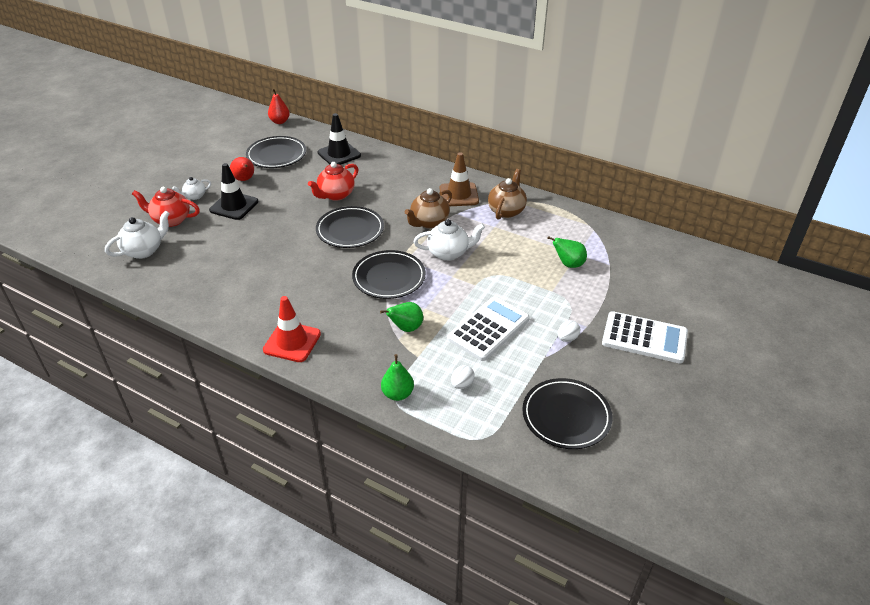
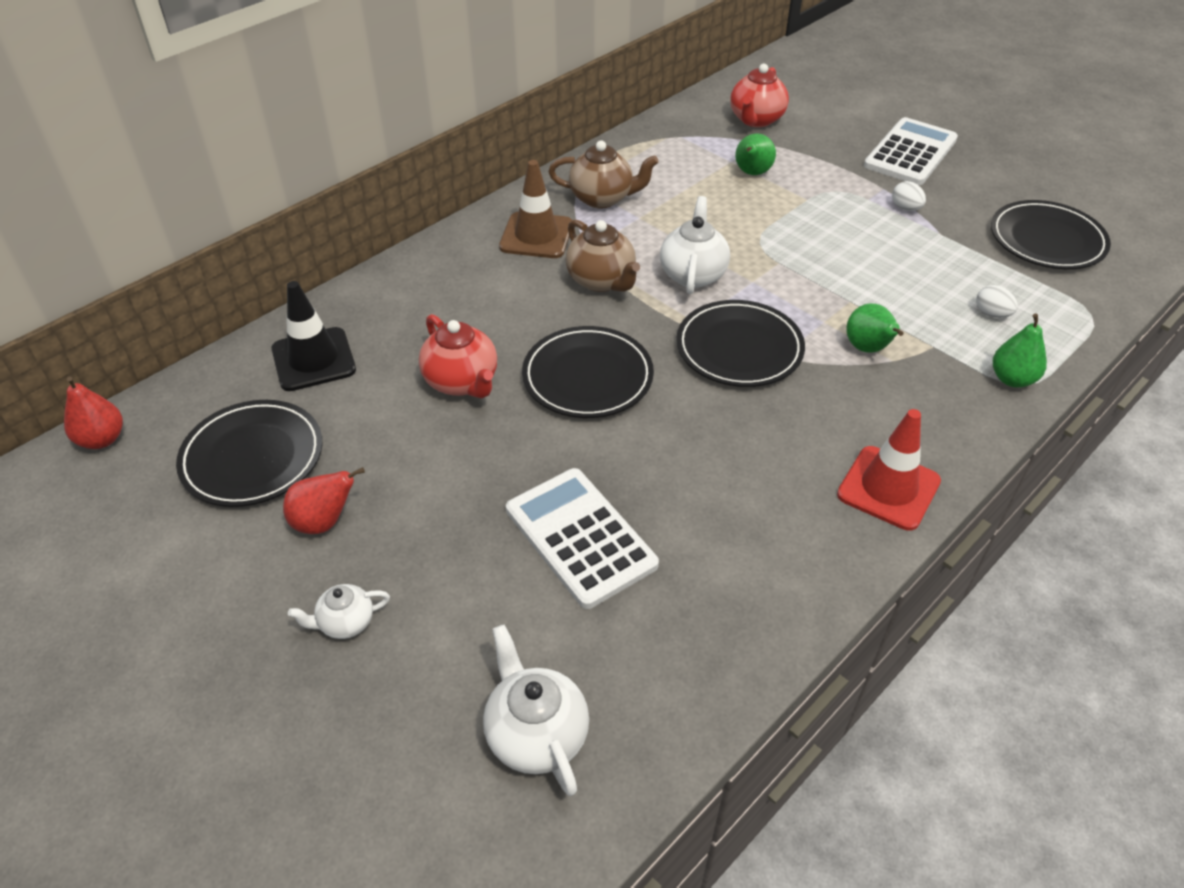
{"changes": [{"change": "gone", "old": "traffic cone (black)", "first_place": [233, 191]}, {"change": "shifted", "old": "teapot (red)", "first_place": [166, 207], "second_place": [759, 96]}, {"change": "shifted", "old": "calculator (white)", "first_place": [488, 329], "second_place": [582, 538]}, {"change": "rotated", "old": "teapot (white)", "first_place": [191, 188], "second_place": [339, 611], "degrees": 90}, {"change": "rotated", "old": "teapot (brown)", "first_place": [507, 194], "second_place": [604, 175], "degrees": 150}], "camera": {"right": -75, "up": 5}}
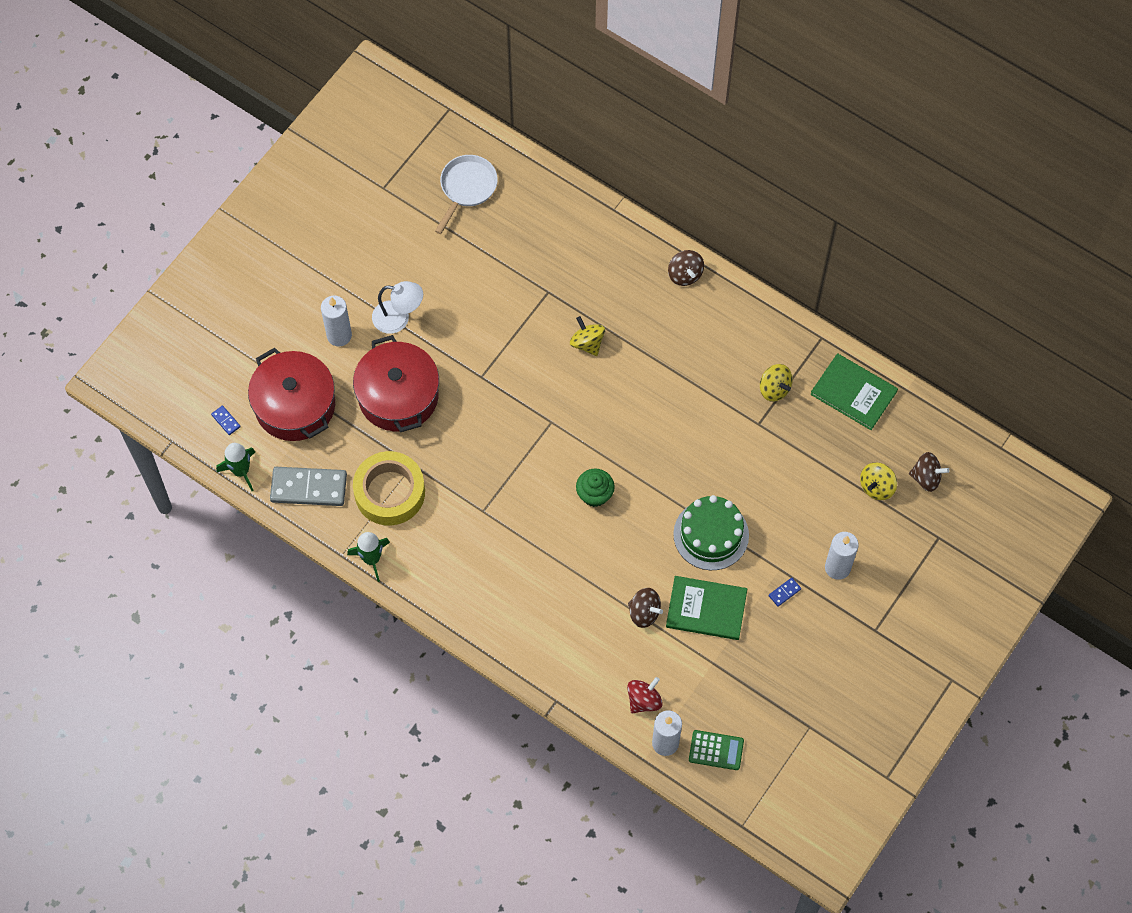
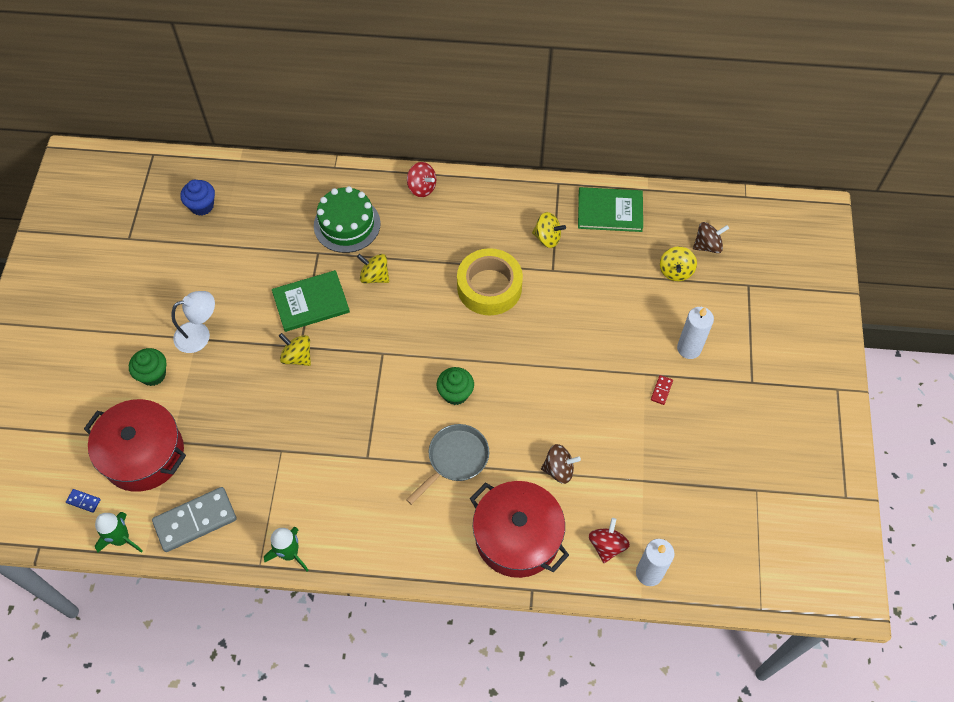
{"changes": [{"change": "gone", "old": "calculator (green)", "first_place": [716, 750]}, {"change": "new", "new": "spinning top (yellow)", "second_place": [295, 349]}, {"change": "new", "new": "pan (grey)", "second_place": [447, 464]}, {"change": "shifted", "old": "pot (red)", "first_place": [396, 383], "second_place": [519, 529]}, {"change": "shifted", "old": "tape (yellow)", "first_place": [389, 488], "second_place": [490, 281]}, {"change": "shifted", "old": "book (green)", "first_place": [706, 608], "second_place": [311, 301]}, {"change": "shifted", "old": "cake (green)", "first_place": [711, 532], "second_place": [347, 219]}, {"change": "swapped", "old": "candle (white)", "new": "cupcake (green)", "first_place": [336, 321], "second_place": [147, 367]}, {"change": "swapped", "old": "pan (white)", "new": "cupcake (blue)", "first_place": [466, 194], "second_place": [197, 198]}, {"change": "repainted", "old": "spinning top (brown)", "new": "spinning top (red)", "first_place": [686, 268], "second_place": [421, 179]}, {"change": "repainted", "old": "domino (blue)", "new": "domino (red)", "first_place": [785, 592], "second_place": [662, 390]}], "camera": {"right": -30, "up": -5}}
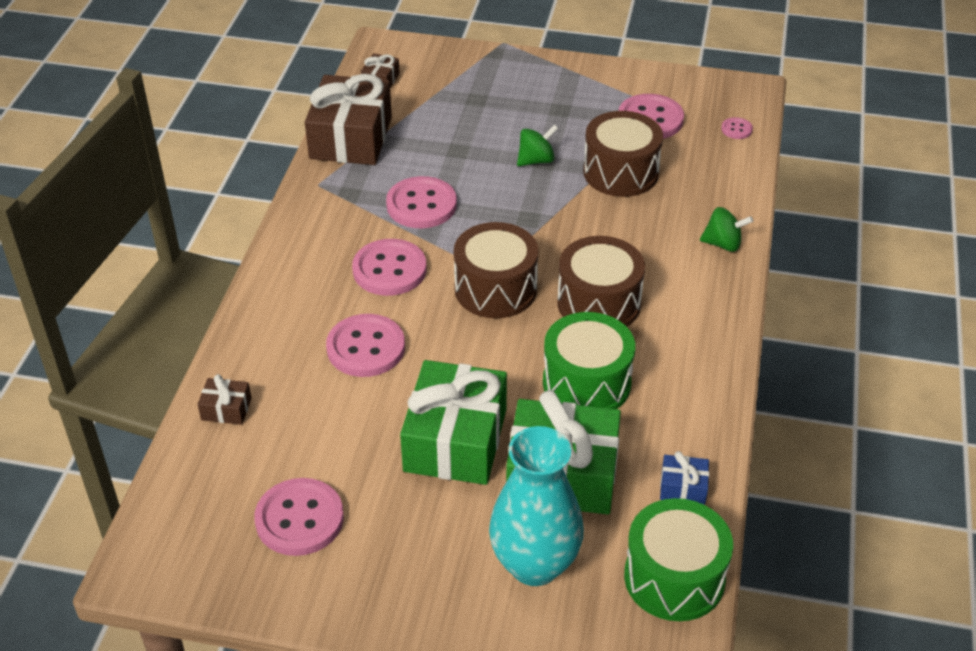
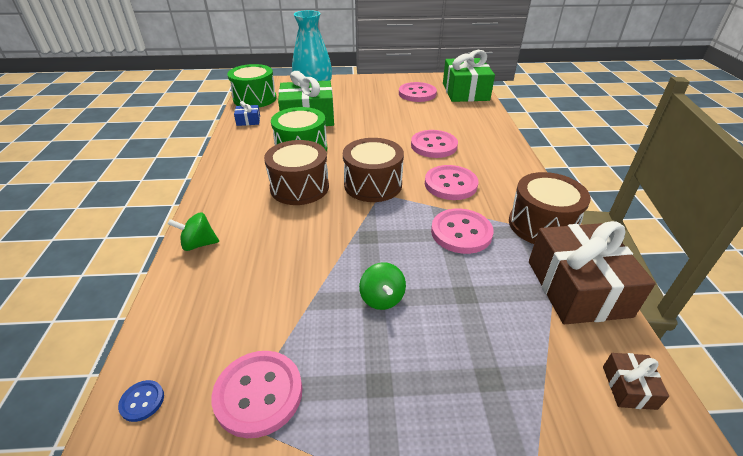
{"changes": [{"change": "gone", "old": "gift (brown)", "first_place": [224, 399]}, {"change": "shifted", "old": "gift (green)", "first_place": [453, 422], "second_place": [469, 76]}, {"change": "shifted", "old": "drum (brown)", "first_place": [623, 154], "second_place": [550, 208]}, {"change": "repainted", "old": "button (pink)", "new": "button (blue)", "first_place": [737, 128], "second_place": [141, 401]}, {"change": "rotated", "old": "spinning top (green)", "first_place": [537, 145], "second_place": [382, 286], "degrees": -60}], "camera": {"right": 165, "up": -5}}
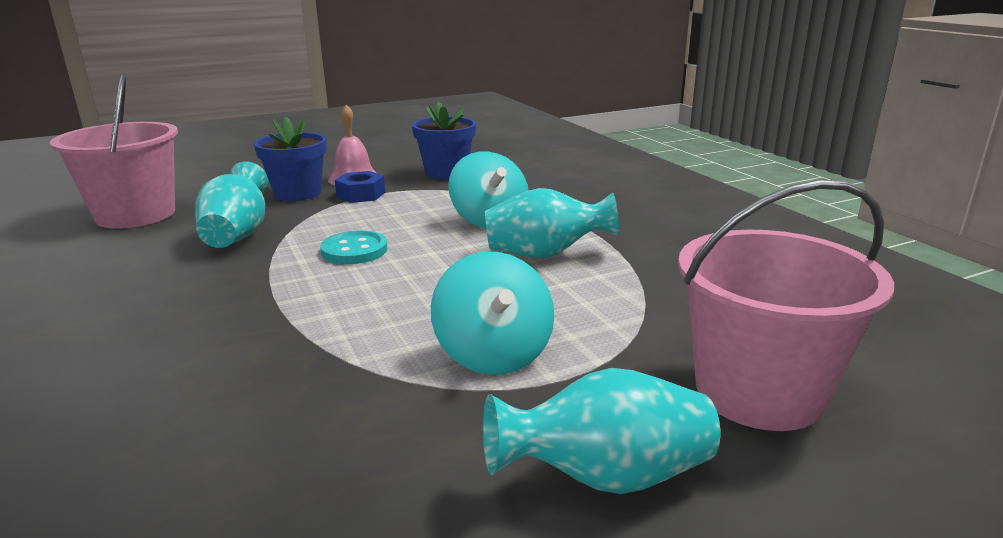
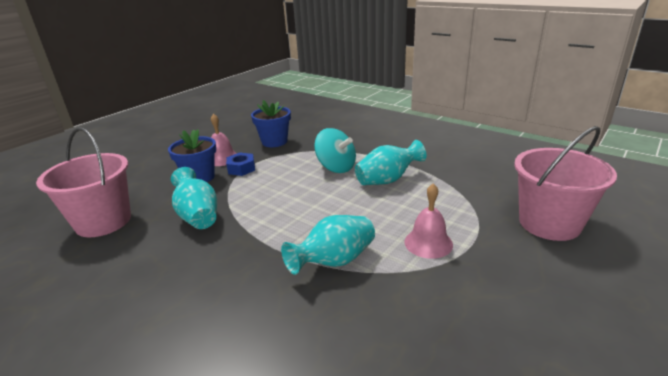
{"changes": [{"change": "gone", "old": "button (turquoise)", "first_place": [353, 247]}, {"change": "shifted", "old": "vase (turquoise)", "first_place": [601, 431], "second_place": [328, 245]}, {"change": "swapped", "old": "spinning top (turquoise)", "new": "bell (pink)", "first_place": [492, 313], "second_place": [428, 221]}], "camera": {"right": -25, "up": 5}}
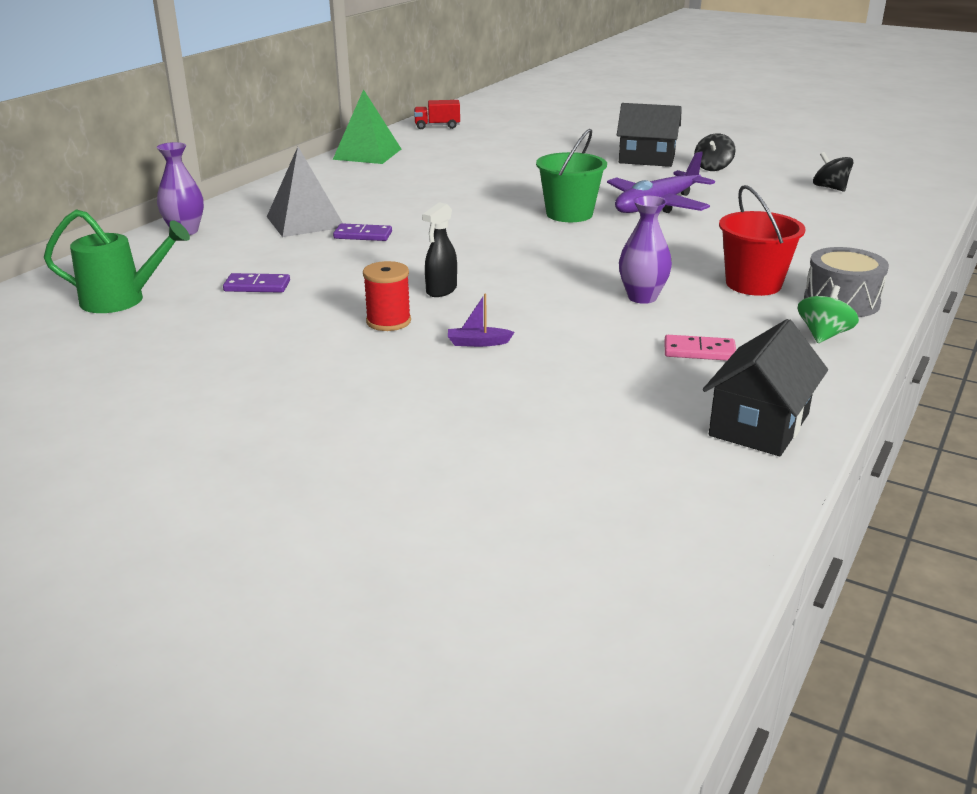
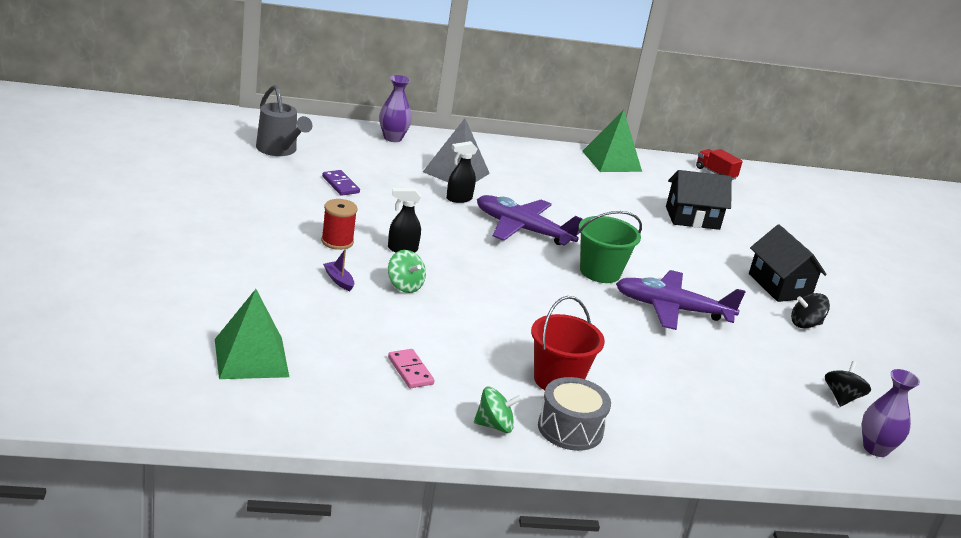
{"changes": [{"change": "new", "new": "pyramid (green)", "second_place": [252, 334]}, {"change": "new", "new": "spinning top (green)", "second_place": [407, 271]}, {"change": "new", "new": "plane (purple)", "second_place": [530, 220]}, {"change": "shifted", "old": "vase (purple)", "first_place": [645, 250], "second_place": [891, 413]}, {"change": "shifted", "old": "house (black)", "first_place": [765, 387], "second_place": [699, 200]}, {"change": "swapped", "old": "domino (purple)", "new": "spray bottle (black)", "first_place": [362, 232], "second_place": [462, 172]}, {"change": "repainted", "old": "watering can (green)", "new": "watering can (grey)", "first_place": [117, 261], "second_place": [284, 120]}], "camera": {"right": 50, "up": 0}}
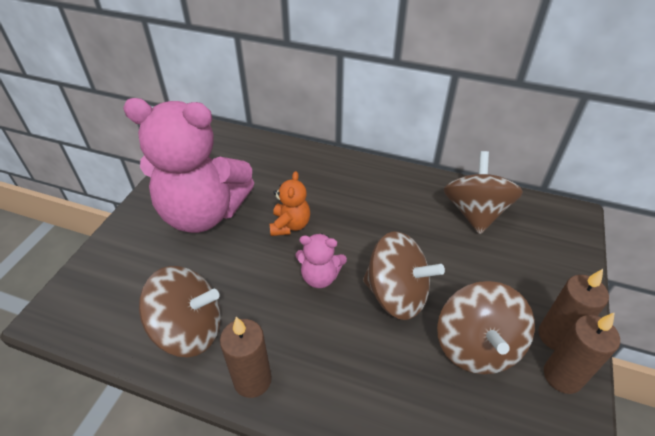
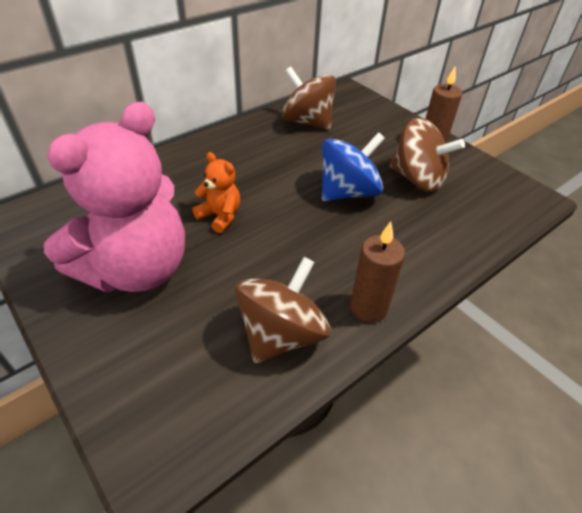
{"changes": [{"change": "gone", "old": "teddy bear (pink)", "first_place": [321, 260]}, {"change": "gone", "old": "candle (brown)", "first_place": [582, 353]}, {"change": "repainted", "old": "spinning top (brown)", "new": "spinning top (blue)", "first_place": [404, 275], "second_place": [353, 166]}], "camera": {"right": -60, "up": 0}}
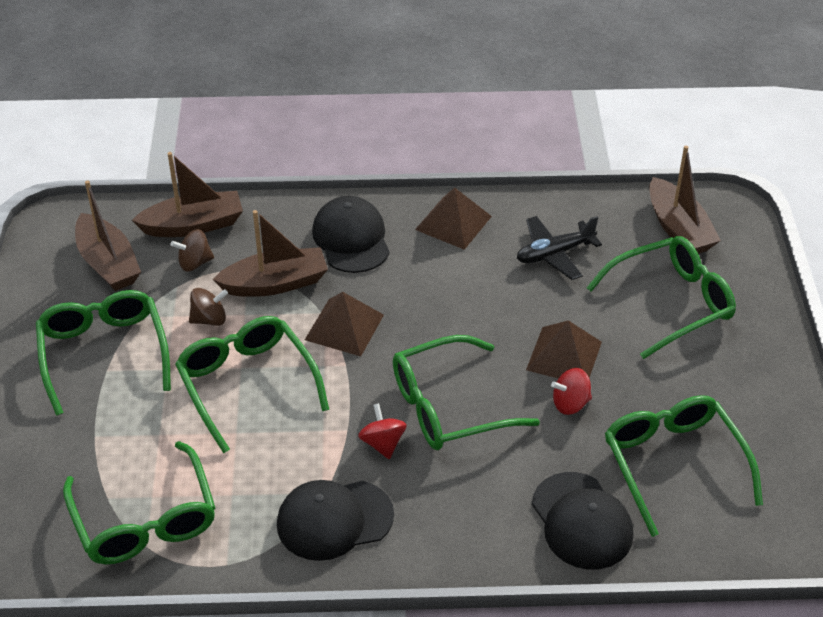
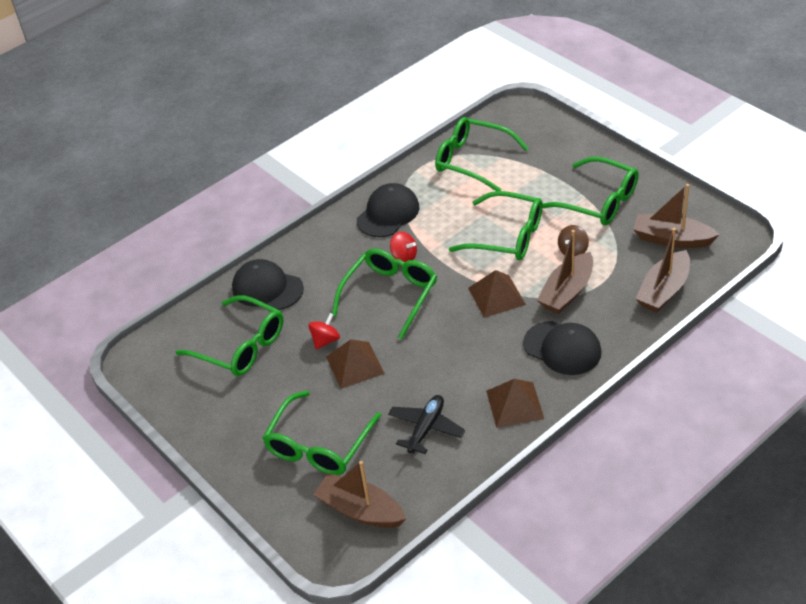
{"changes": [{"change": "gone", "old": "spinning top (brown)", "first_place": [192, 250]}], "camera": {"right": 145, "up": 0}}
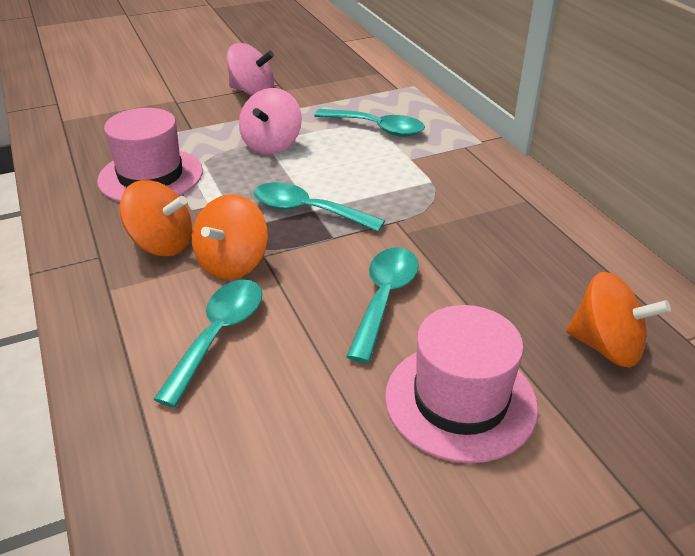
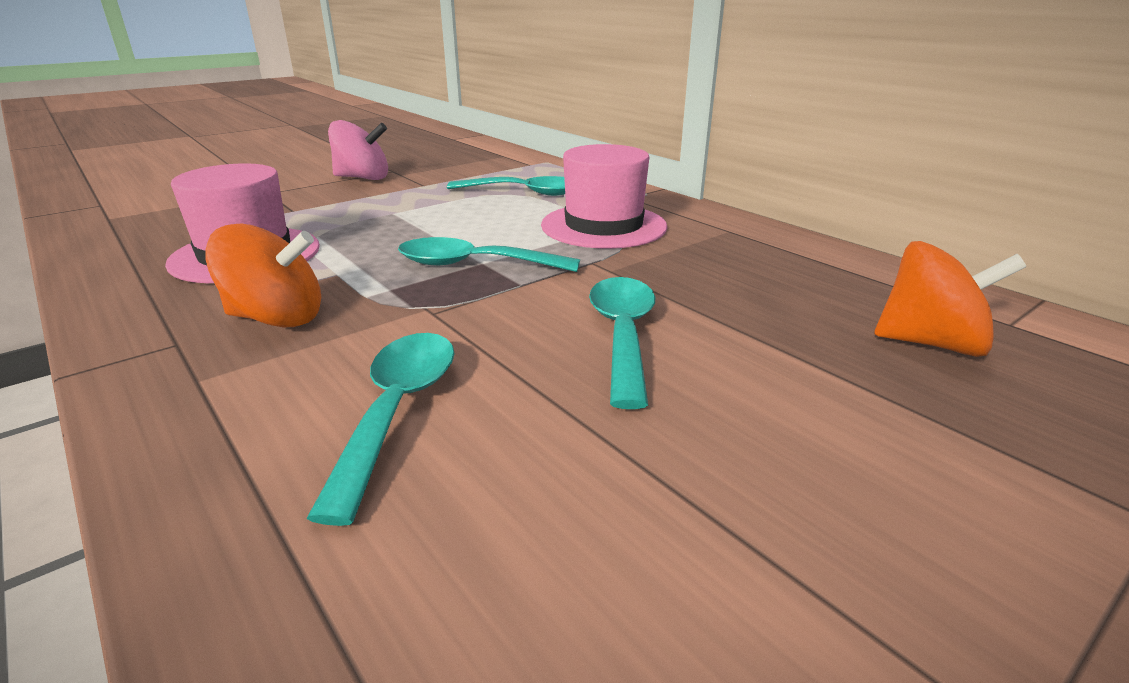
{"changes": [{"change": "gone", "old": "spinning top (orange)", "first_place": [230, 237]}, {"change": "gone", "old": "spinning top (pink)", "first_place": [270, 121]}, {"change": "shifted", "old": "hat (pink)", "first_place": [461, 384], "second_place": [604, 196]}], "camera": {"right": -15, "up": -10}}
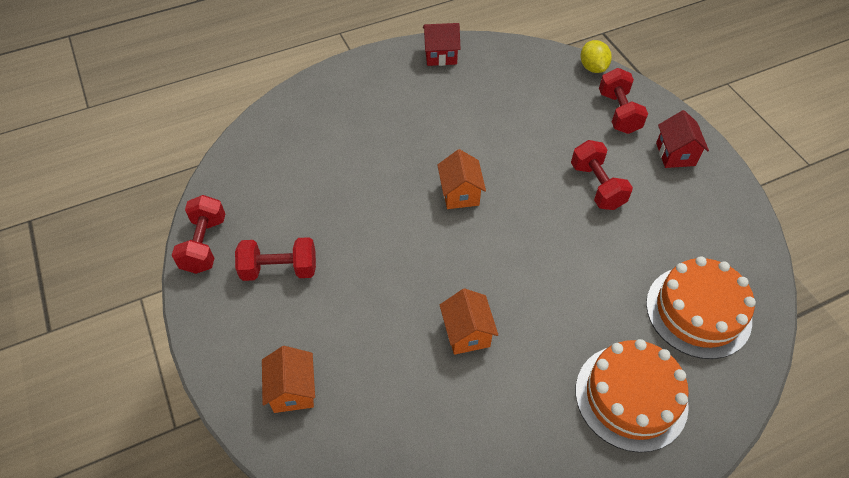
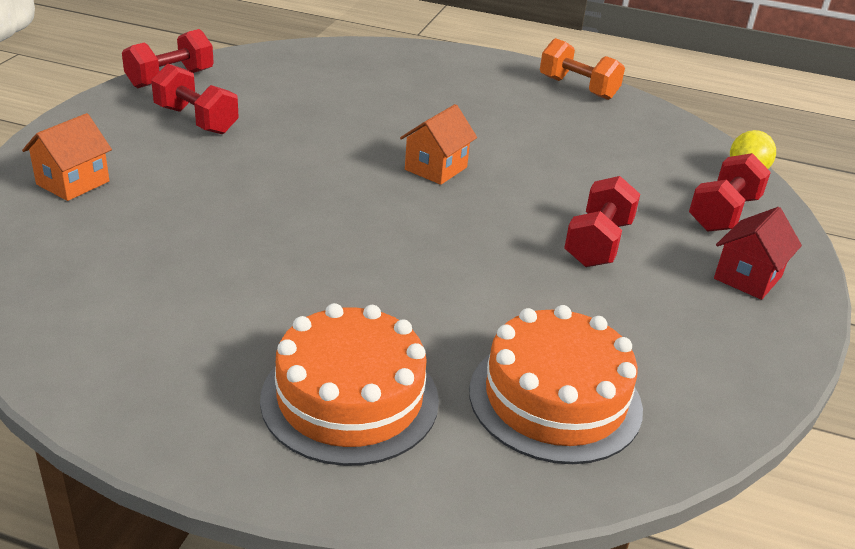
{"changes": [{"change": "gone", "old": "house (orange)", "first_place": [469, 321]}, {"change": "swapped", "old": "house (red)", "new": "dumbbell (orange)", "first_place": [441, 44], "second_place": [582, 69]}], "camera": {"right": 40, "up": -20}}
